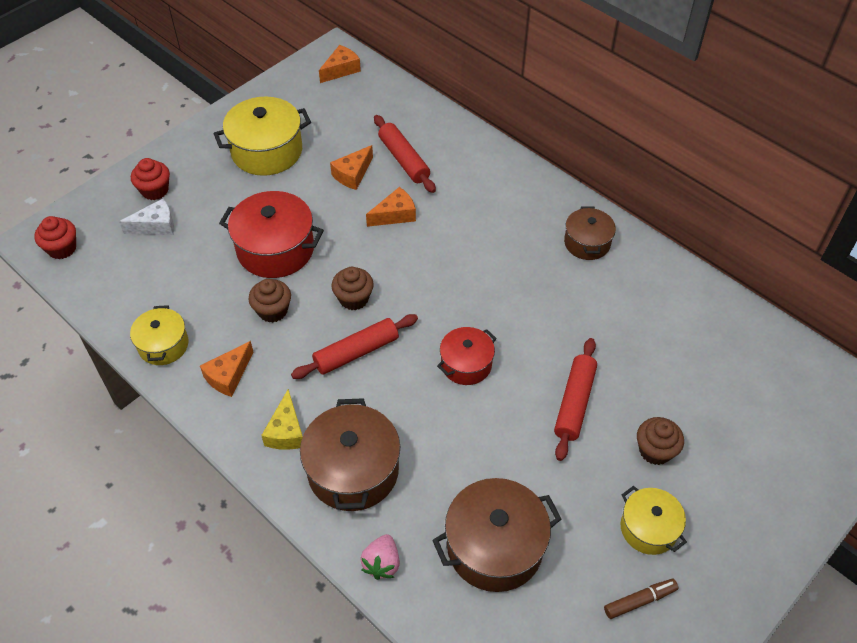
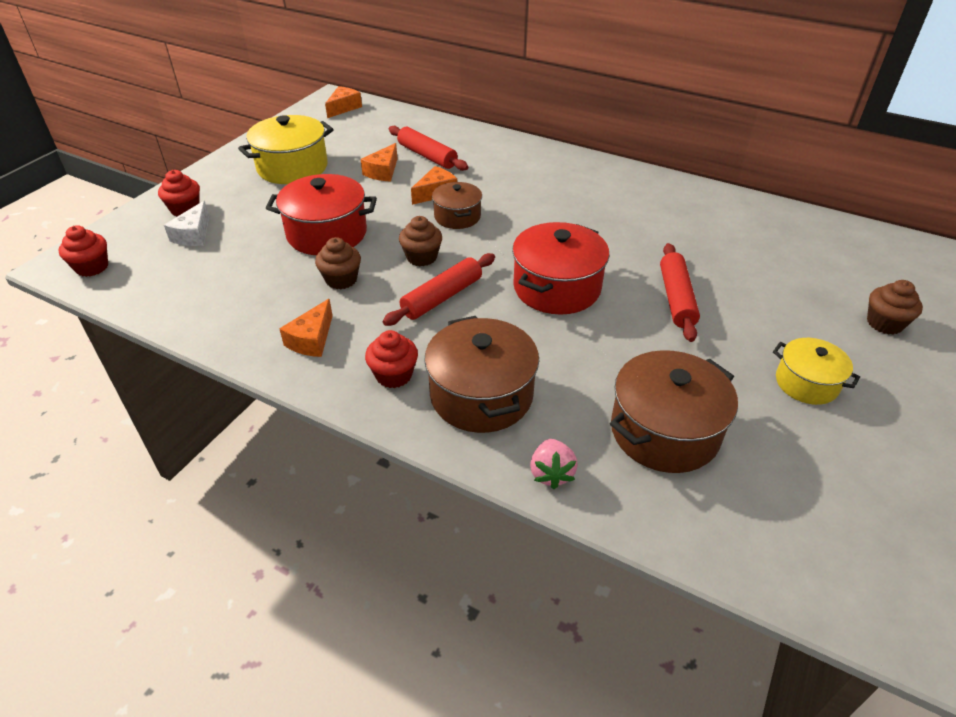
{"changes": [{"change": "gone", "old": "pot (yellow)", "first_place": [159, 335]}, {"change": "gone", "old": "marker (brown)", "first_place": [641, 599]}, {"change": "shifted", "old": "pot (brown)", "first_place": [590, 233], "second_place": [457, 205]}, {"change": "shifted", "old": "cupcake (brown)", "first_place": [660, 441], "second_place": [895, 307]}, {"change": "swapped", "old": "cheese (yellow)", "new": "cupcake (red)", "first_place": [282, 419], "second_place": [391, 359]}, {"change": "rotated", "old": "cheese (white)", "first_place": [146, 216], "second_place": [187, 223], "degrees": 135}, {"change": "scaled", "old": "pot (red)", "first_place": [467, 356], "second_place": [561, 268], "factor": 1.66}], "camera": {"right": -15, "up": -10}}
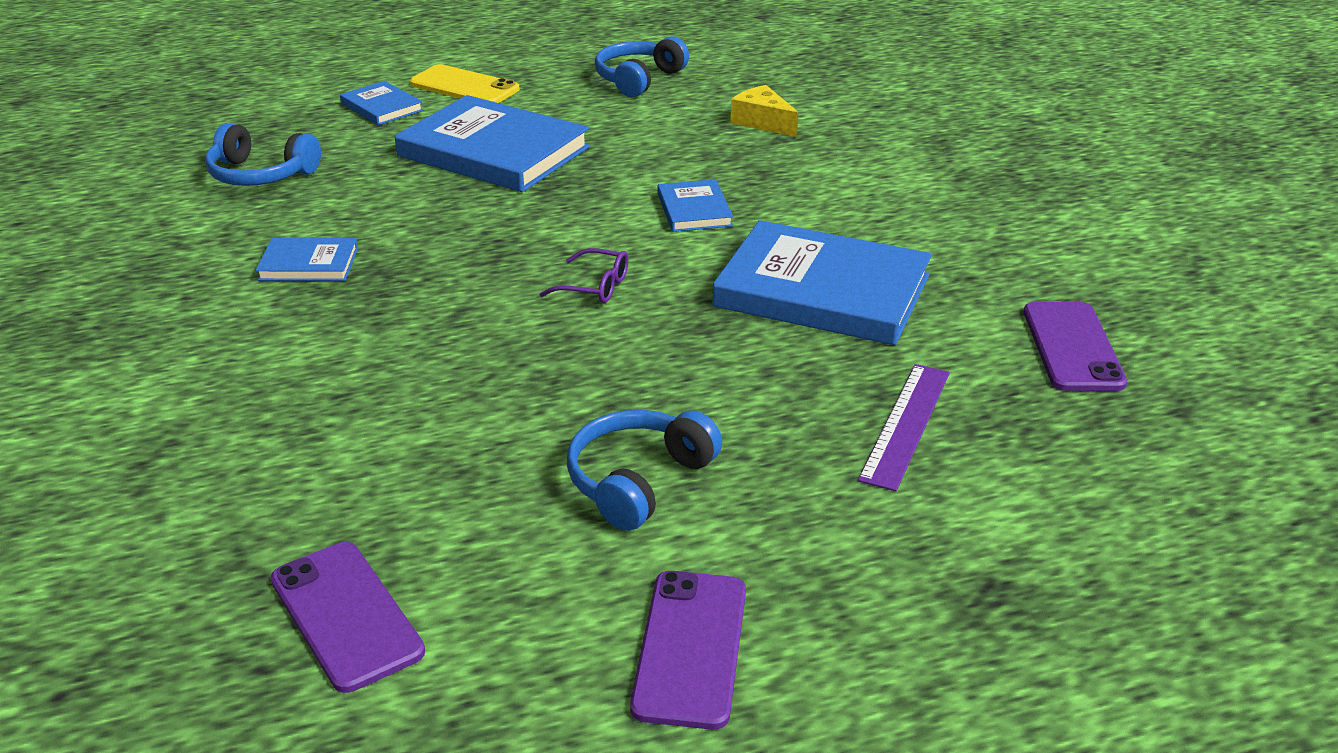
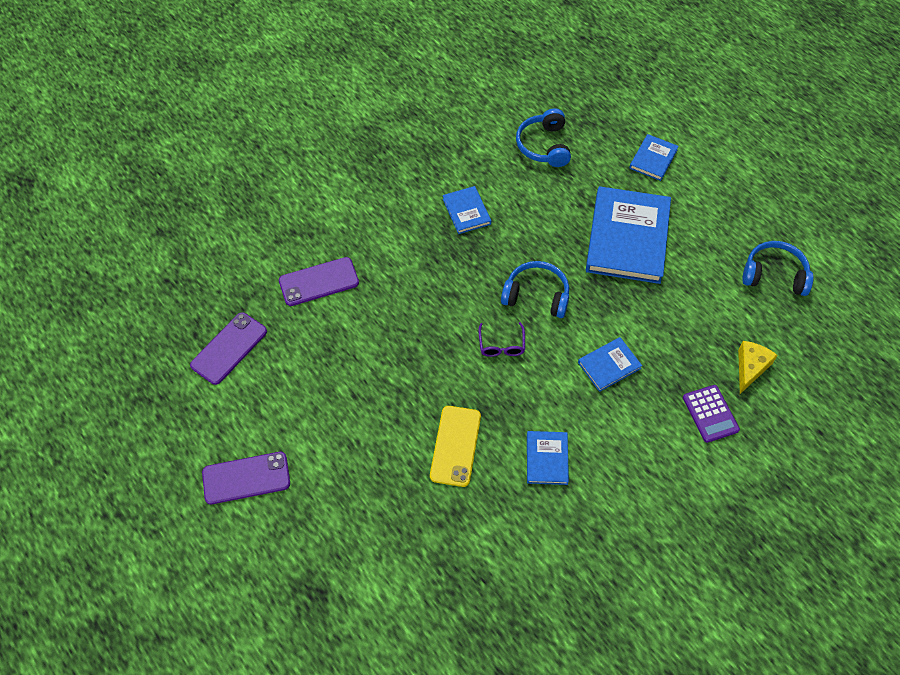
{"changes": [{"change": "gone", "old": "ruler (purple)", "first_place": [904, 427]}, {"change": "new", "new": "calculator (purple)", "second_place": [711, 414]}, {"change": "shifted", "old": "phone (yellow)", "first_place": [464, 83], "second_place": [455, 446]}, {"change": "shifted", "old": "headphones (blue)", "first_place": [644, 470], "second_place": [535, 289]}, {"change": "shifted", "old": "phone (purple)", "first_place": [1075, 346], "second_place": [319, 281]}, {"change": "scaled", "old": "book (blue)", "first_place": [822, 282], "second_place": [548, 458], "factor": 0.48}], "camera": {"right": 70, "up": 25}}
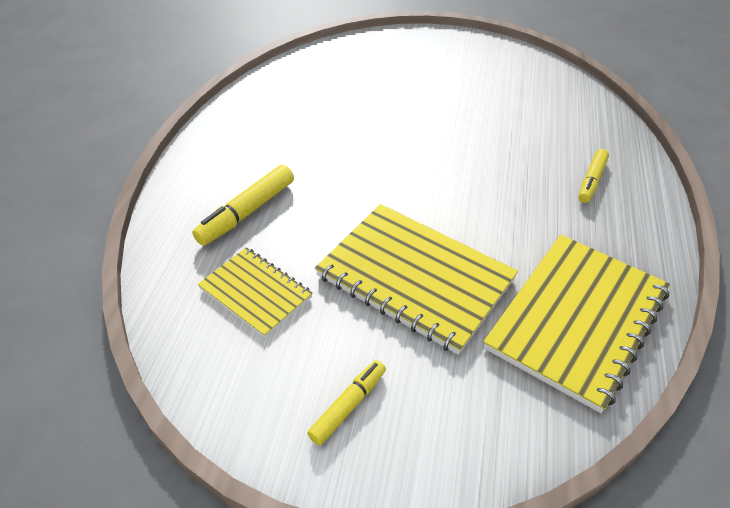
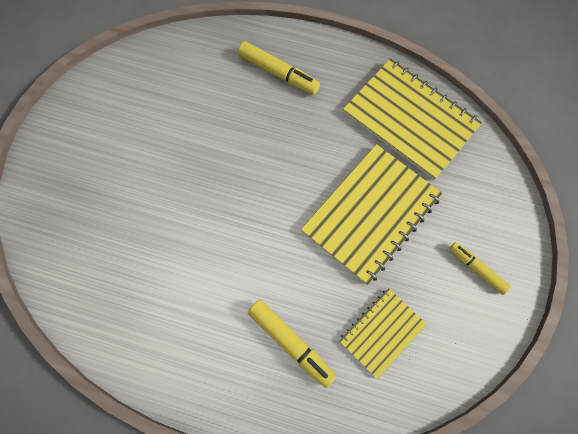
{"changes": [{"change": "scaled", "old": "marker (yellow)", "first_place": [593, 176], "second_place": [279, 68], "factor": 1.51}], "camera": {"right": -85, "up": 25}}
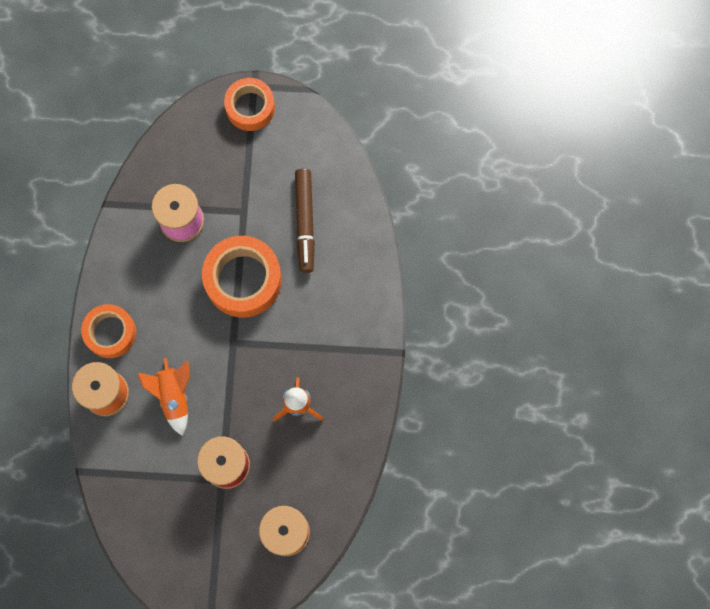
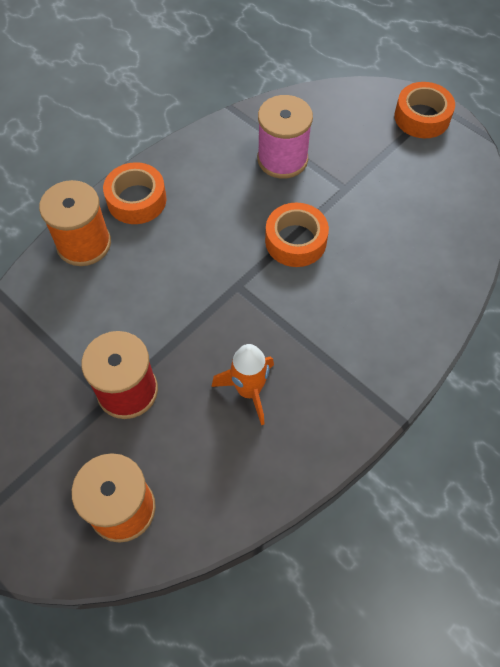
{"changes": [{"change": "gone", "old": "rocket (orange)", "first_place": [163, 397]}, {"change": "gone", "old": "marker (brown)", "first_place": [305, 220]}, {"change": "scaled", "old": "tape (orange)", "first_place": [242, 277], "second_place": [297, 235], "factor": 0.66}], "camera": {"right": 40, "up": -15}}
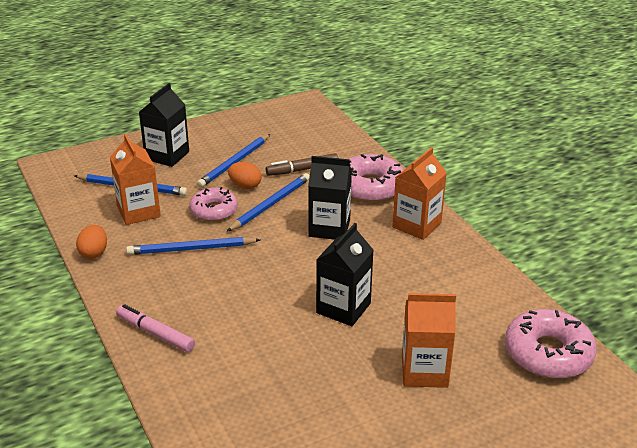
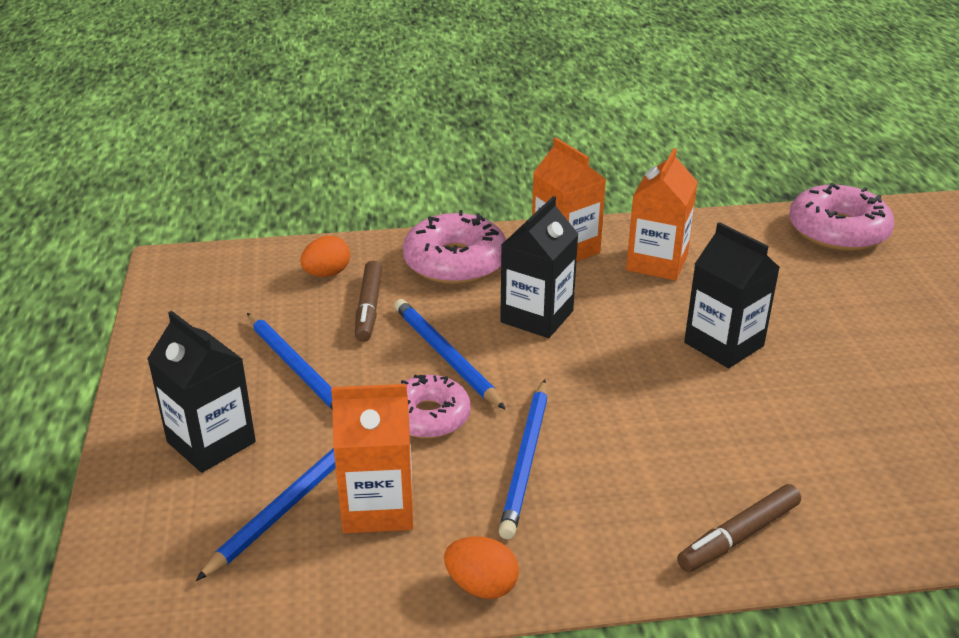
{"changes": [{"change": "shifted", "old": "egg (orange)", "first_place": [245, 175], "second_place": [325, 256]}, {"change": "shifted", "old": "carton (orange)", "first_place": [429, 340], "second_place": [662, 214]}, {"change": "repainted", "old": "marker (pink)", "new": "marker (brown)", "first_place": [155, 328], "second_place": [739, 528]}], "camera": {"right": -70, "up": 0}}
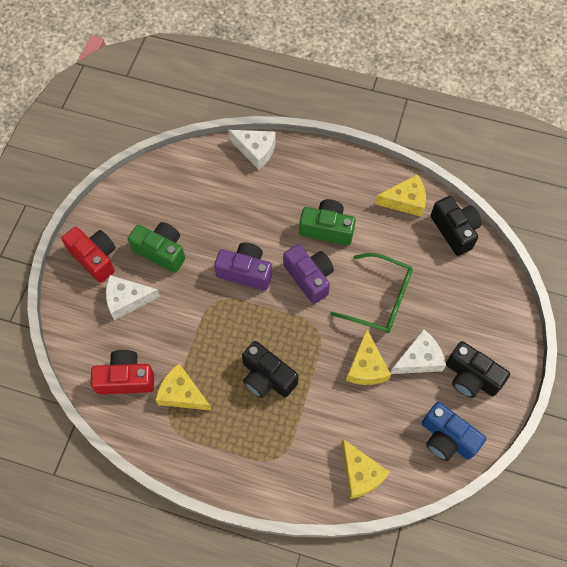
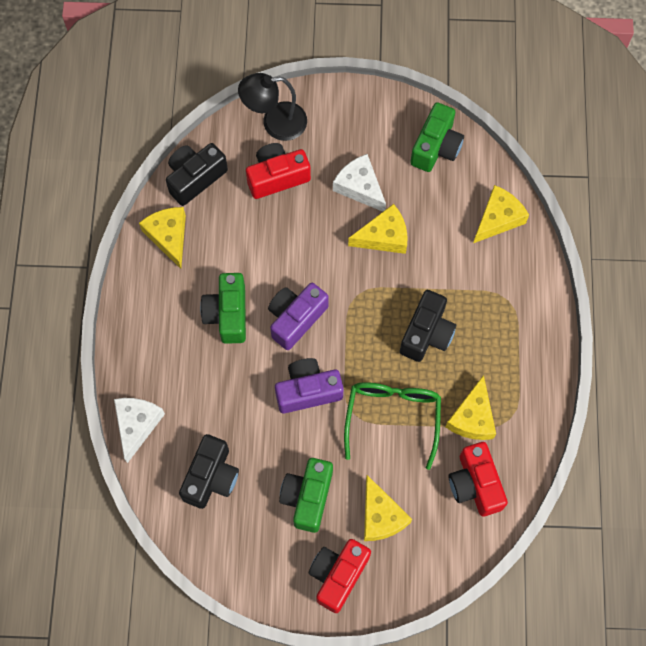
{"changes": [{"change": "new", "new": "lamp (black)", "second_place": [272, 107]}, {"change": "new", "new": "camera (red)", "second_place": [278, 171]}, {"change": "shifted", "old": "glasses (green)", "first_place": [371, 293], "second_place": [392, 426]}, {"change": "shifted", "old": "camera (black)", "first_place": [478, 369], "second_place": [209, 471]}, {"change": "repainted", "old": "cheese (white)", "new": "cheese (yellow)", "first_place": [133, 297], "second_place": [388, 508]}, {"change": "repainted", "old": "camera (blue)", "new": "camera (green)", "first_place": [454, 431], "second_place": [437, 137]}, {"change": "rotated", "old": "camera (purple)", "first_place": [243, 266], "second_place": [309, 385], "degrees": 75}], "camera": {"right": -105, "up": 5}}
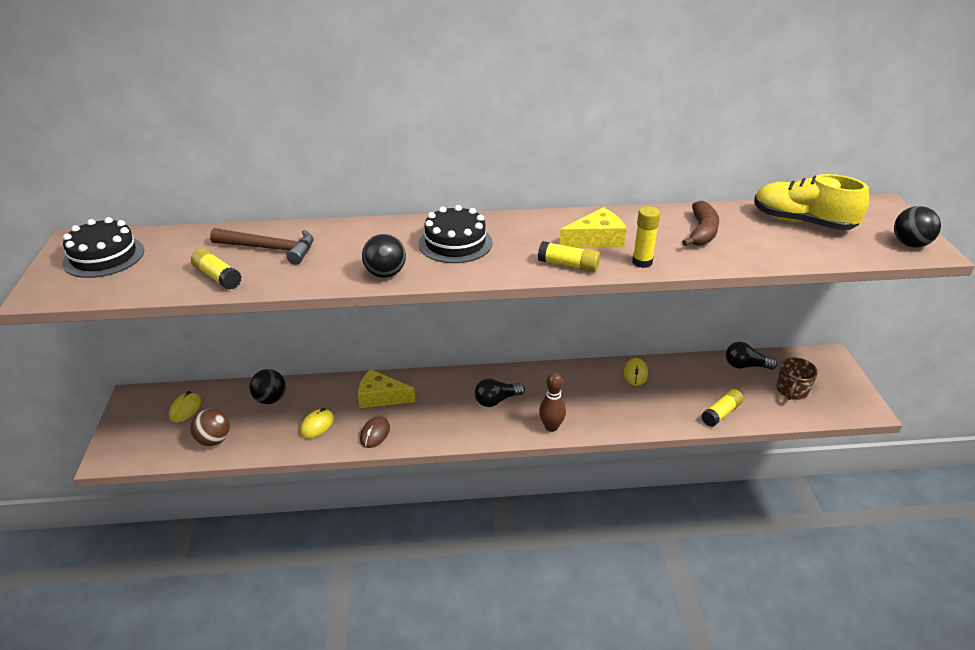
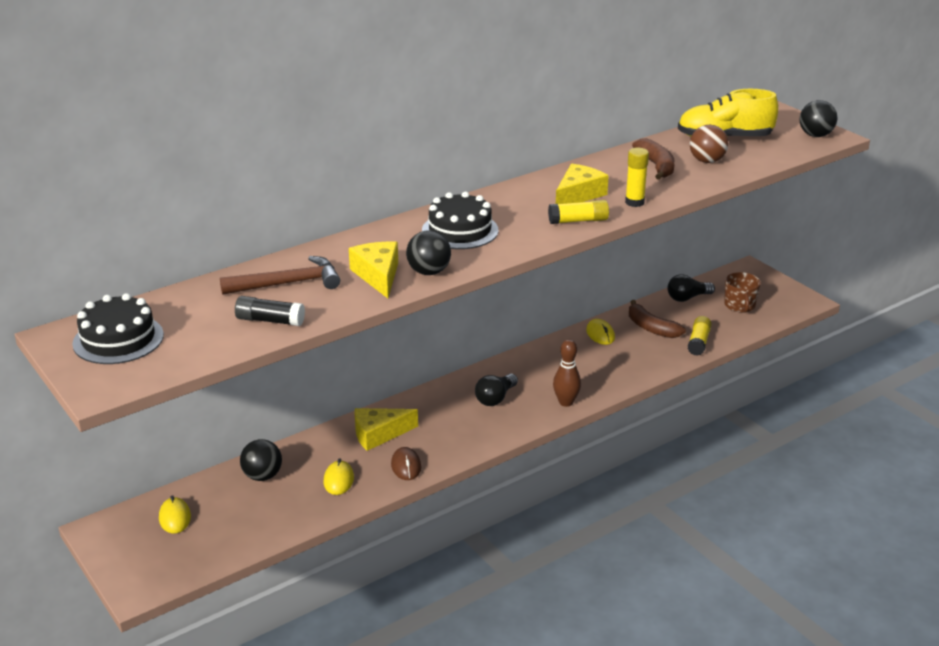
{"changes": [{"change": "new", "new": "cheese (yellow)", "second_place": [373, 269]}, {"change": "new", "new": "banana (brown)", "second_place": [657, 319]}, {"change": "shifted", "old": "ball (brown)", "first_place": [210, 427], "second_place": [709, 144]}, {"change": "repainted", "old": "glue stick (yellow)", "new": "glue stick (black)", "first_place": [216, 269], "second_place": [270, 311]}], "camera": {"right": -30, "up": -5}}
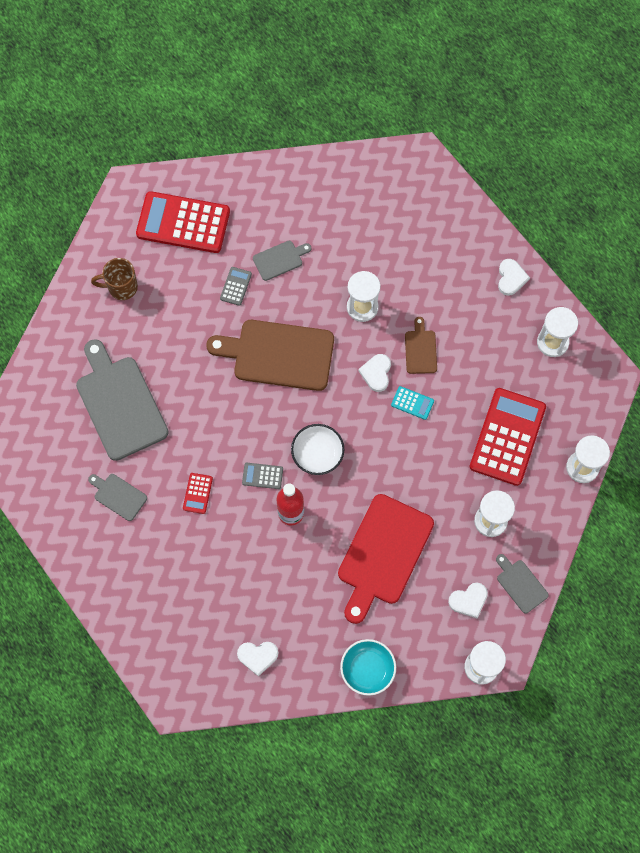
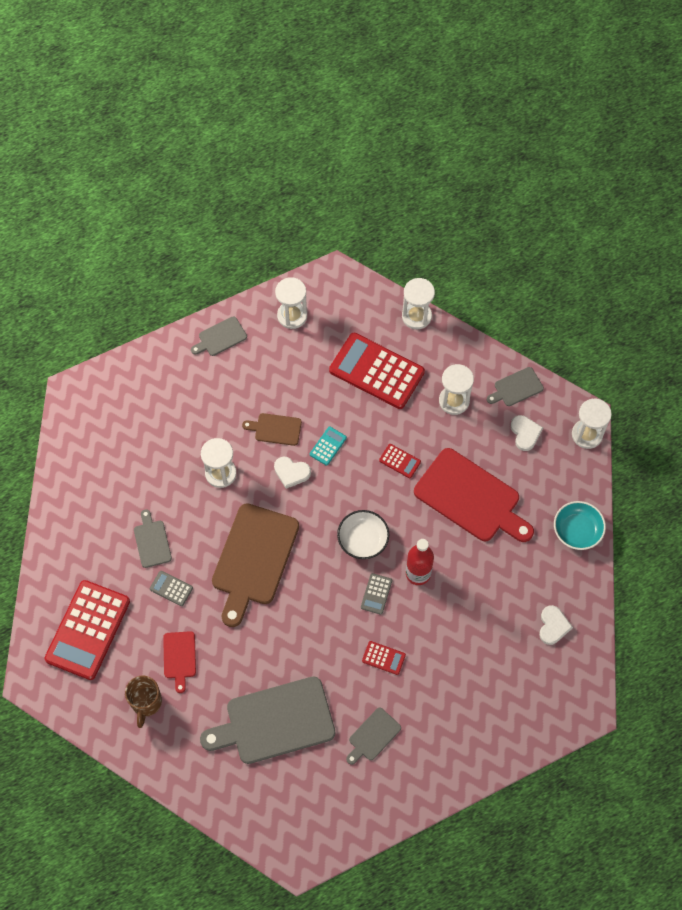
{"changes": [{"change": "new", "new": "cutting board (red)", "second_place": [179, 662]}, {"change": "new", "new": "calculator (red)", "second_place": [400, 461]}, {"change": "swapped", "old": "heart (white)", "new": "cutting board (grey)", "first_place": [514, 277], "second_place": [219, 336]}], "camera": {"right": -80, "up": -5}}
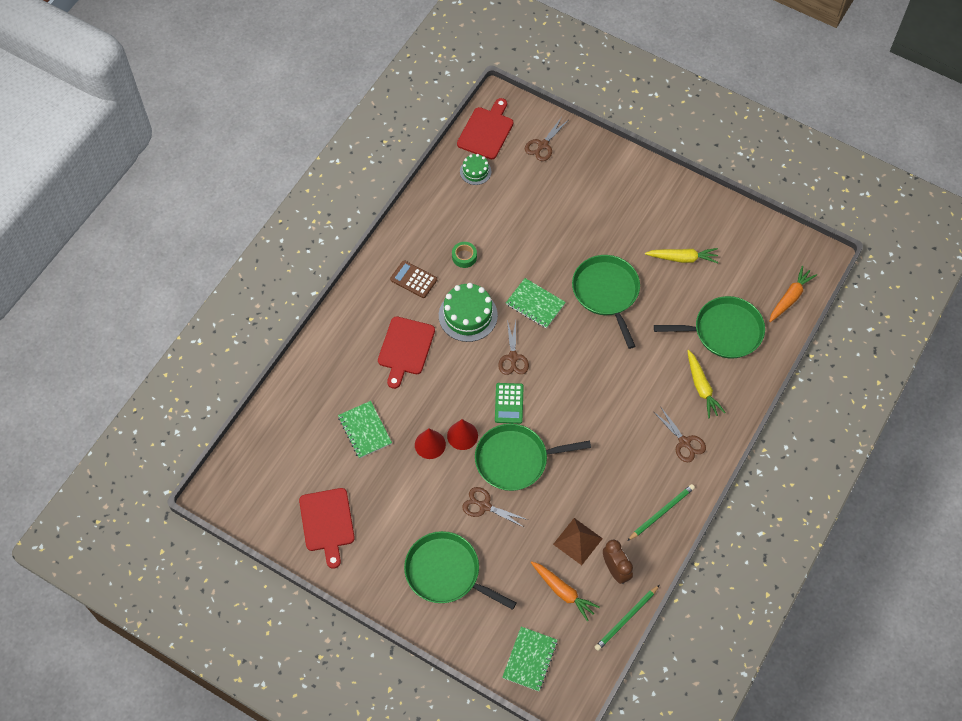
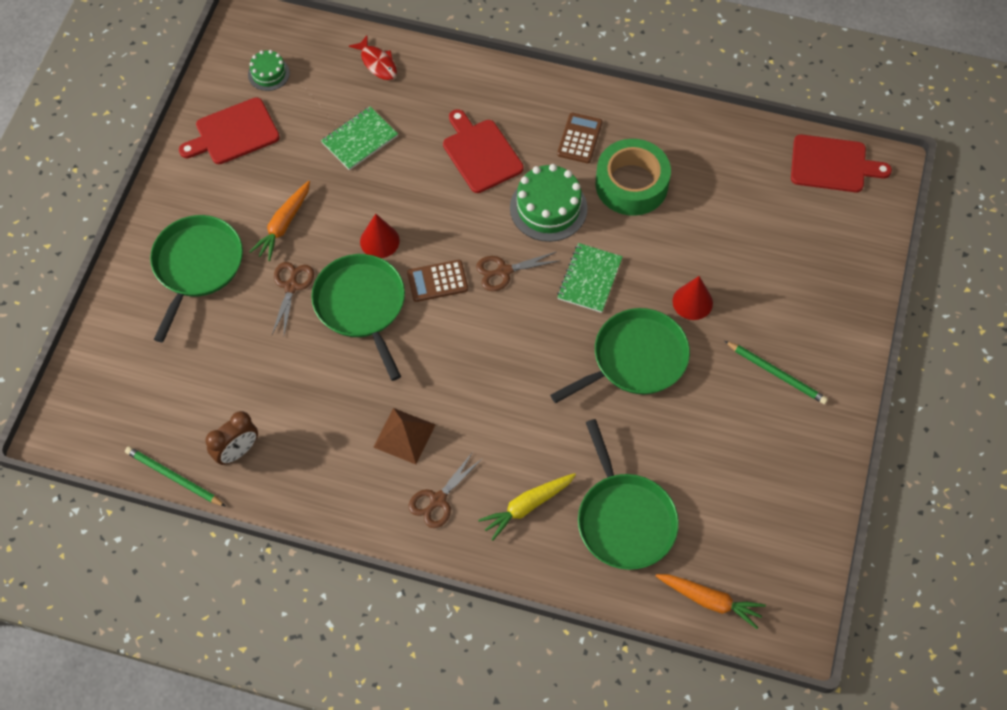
{"changes": [{"change": "gone", "old": "notebook (green)", "first_place": [530, 659]}, {"change": "gone", "old": "scissors (brown)", "first_place": [546, 139]}, {"change": "gone", "old": "carrot (yellow)", "first_place": [681, 255]}, {"change": "new", "new": "fish (red)", "second_place": [373, 57]}, {"change": "shifted", "old": "cone (red)", "first_place": [430, 443], "second_place": [693, 298]}, {"change": "shifted", "old": "cake (green)", "first_place": [475, 169], "second_place": [269, 70]}, {"change": "shifted", "old": "carrot (orange)", "first_place": [565, 591], "second_place": [279, 221]}, {"change": "shifted", "old": "pyramid (brown)", "first_place": [578, 541], "second_place": [404, 436]}, {"change": "shifted", "old": "pencil (green)", "first_place": [661, 512], "second_place": [776, 372]}, {"change": "repainted", "old": "calculator (green)", "new": "calculator (brown)", "first_place": [509, 403], "second_place": [437, 281]}, {"change": "rotated", "old": "cutting board (red)", "first_place": [406, 353], "second_place": [483, 151], "degrees": 60}, {"change": "scaled", "old": "tape (green)", "first_place": [464, 255], "second_place": [633, 177], "factor": 2.2}], "camera": {"right": 75, "up": 0}}
